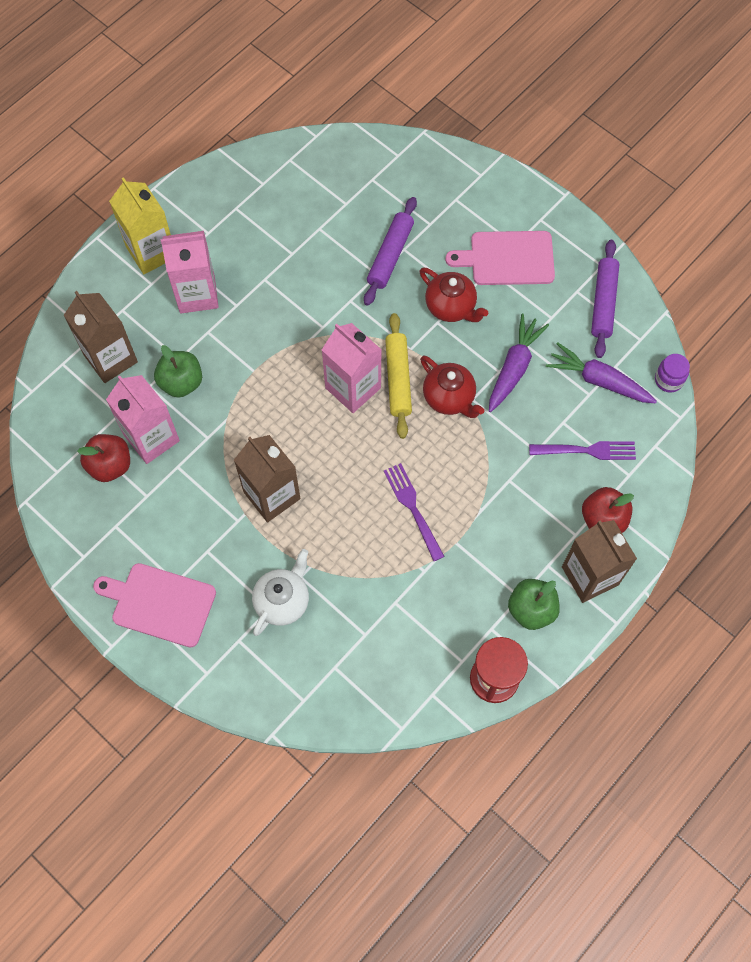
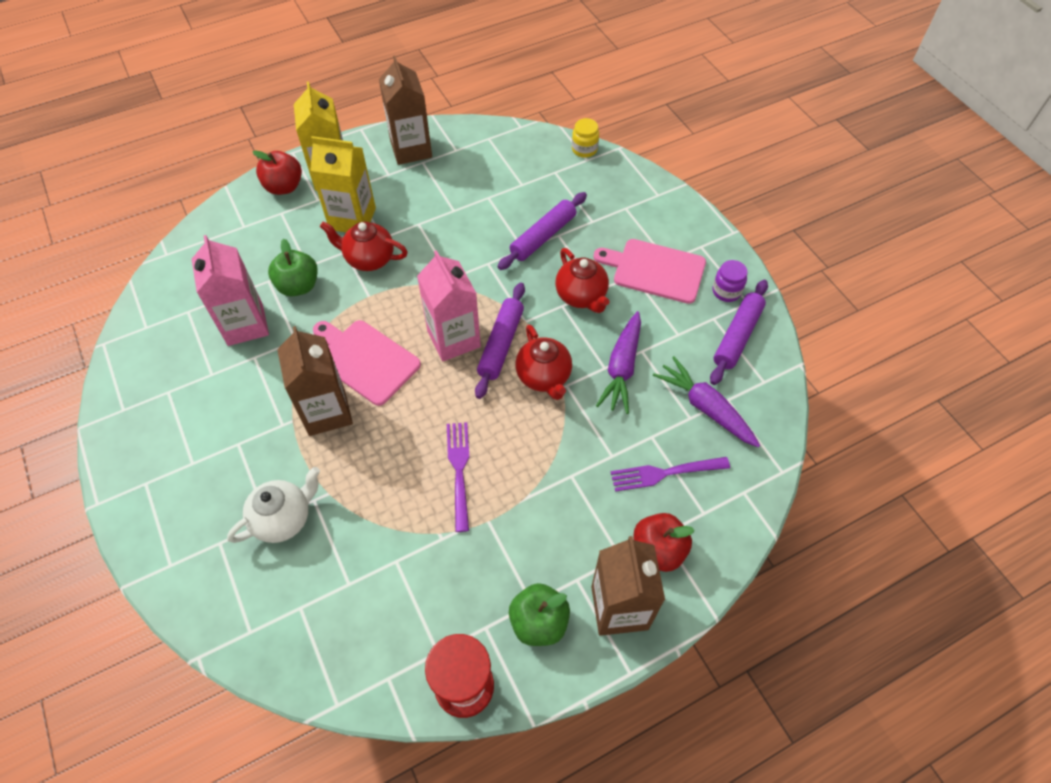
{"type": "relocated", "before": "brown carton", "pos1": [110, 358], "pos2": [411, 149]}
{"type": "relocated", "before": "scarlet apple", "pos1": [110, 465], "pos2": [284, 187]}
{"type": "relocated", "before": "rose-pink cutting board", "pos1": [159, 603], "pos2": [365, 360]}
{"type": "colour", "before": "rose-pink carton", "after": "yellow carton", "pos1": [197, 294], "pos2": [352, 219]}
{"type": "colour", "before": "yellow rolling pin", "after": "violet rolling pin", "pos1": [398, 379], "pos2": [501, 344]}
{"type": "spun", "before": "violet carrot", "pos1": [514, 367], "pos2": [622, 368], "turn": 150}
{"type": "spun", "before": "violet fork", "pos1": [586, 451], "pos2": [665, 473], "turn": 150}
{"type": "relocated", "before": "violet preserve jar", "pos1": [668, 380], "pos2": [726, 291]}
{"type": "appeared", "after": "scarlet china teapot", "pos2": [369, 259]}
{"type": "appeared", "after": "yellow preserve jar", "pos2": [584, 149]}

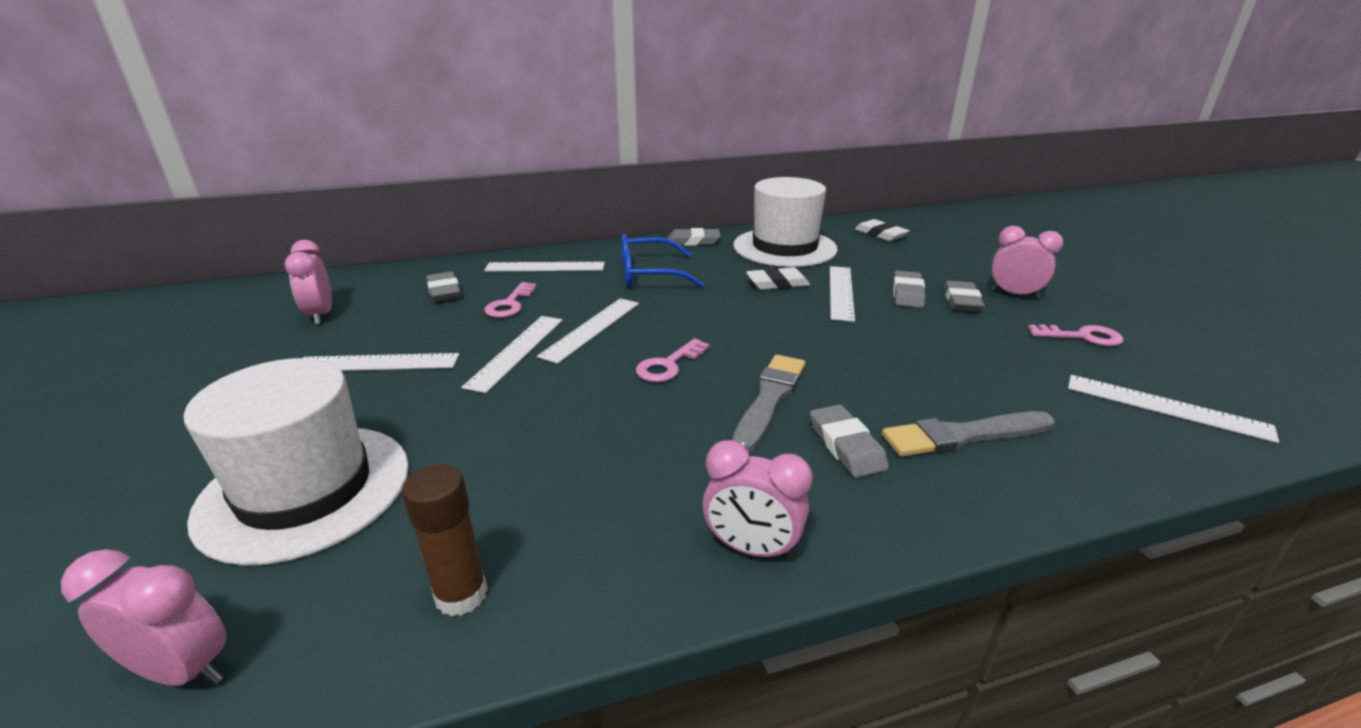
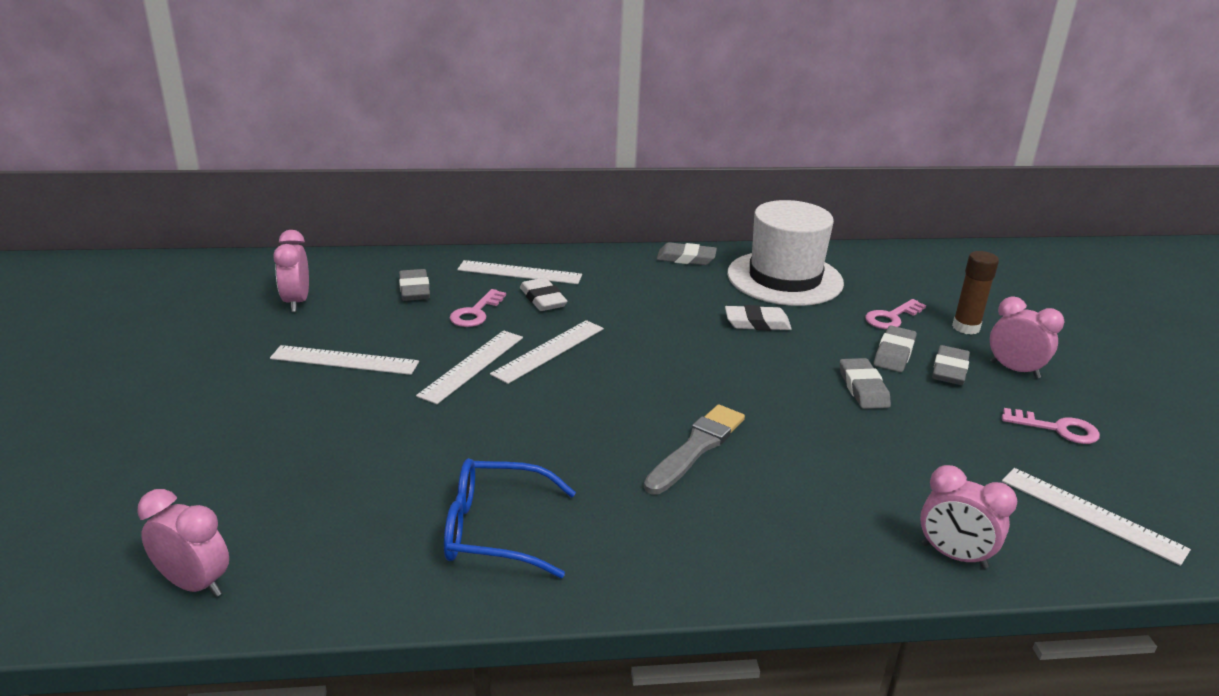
{"type": "missing", "before": "white tall hat", "pos1": [305, 490]}
{"type": "relocated", "before": "brown stick of glue", "pos1": [461, 595], "pos2": [966, 327]}
{"type": "relocated", "before": "blue spectacles", "pos1": [649, 274], "pos2": [495, 530]}
{"type": "relocated", "before": "rose-pink key", "pos1": [668, 365], "pos2": [891, 317]}
{"type": "relocated", "before": "rose-pink clock", "pos1": [751, 548], "pos2": [954, 556]}
{"type": "relocated", "before": "grey pencil eraser", "pos1": [846, 445], "pos2": [863, 388]}
{"type": "missing", "before": "white ruler", "pos1": [840, 292]}
{"type": "relocated", "before": "white pencil eraser", "pos1": [880, 234], "pos2": [543, 299]}
{"type": "missing", "before": "grey brush", "pos1": [963, 435]}

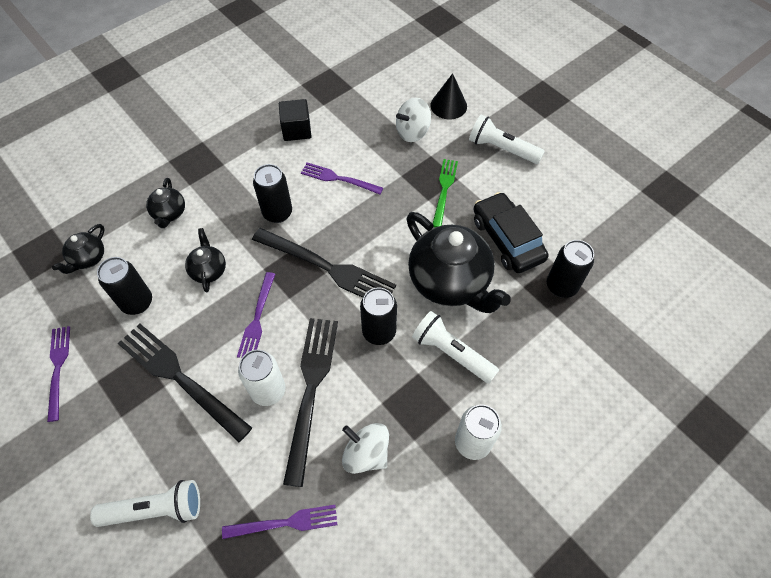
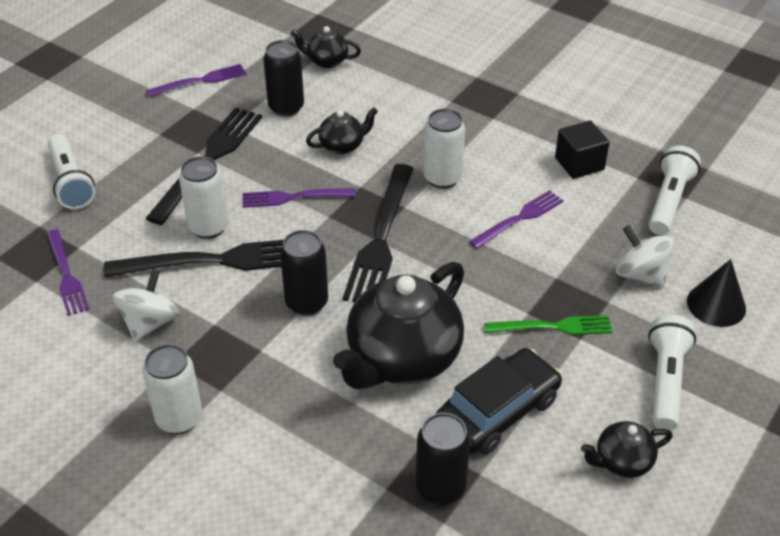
{"type": "relocated", "before": "ebony china teapot", "pos1": [169, 213], "pos2": [622, 462]}
{"type": "colour", "before": "ebony soda can", "after": "white soda can", "pos1": [277, 213], "pos2": [442, 178]}
{"type": "spun", "before": "violet fork", "pos1": [338, 178], "pos2": [519, 218], "turn": 45}
{"type": "relocated", "before": "white torch", "pos1": [451, 353], "pos2": [669, 201]}

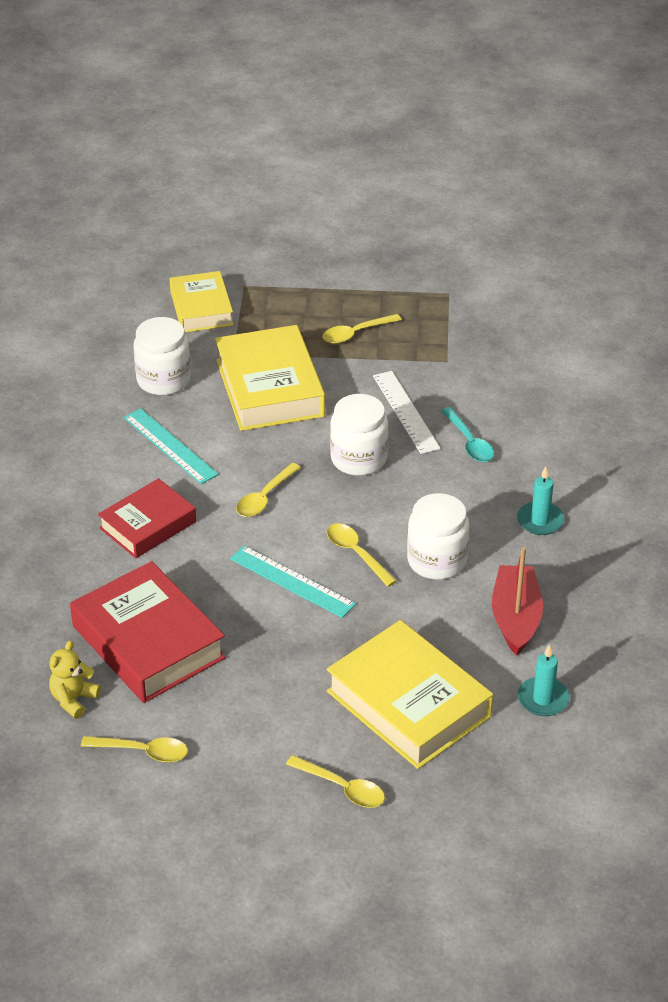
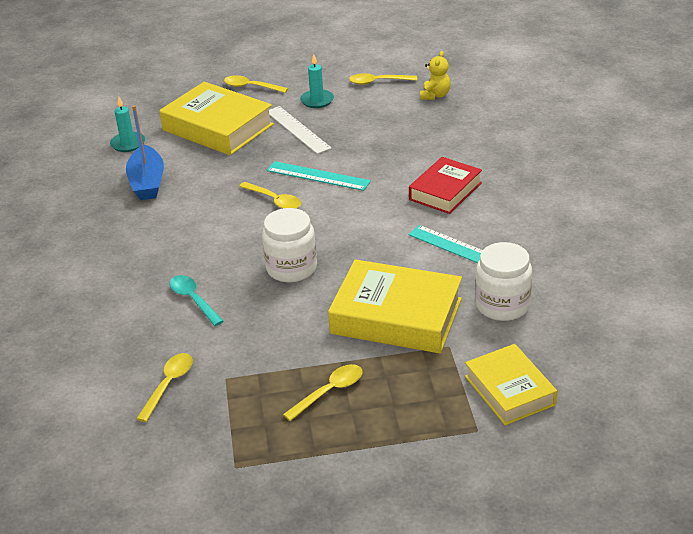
{"type": "missing", "before": "scarlet hardcover", "pos1": [148, 642]}
{"type": "spun", "before": "yellow hardcover", "pos1": [270, 388], "pos2": [396, 316], "turn": -45}
{"type": "relocated", "before": "yellow spoon", "pos1": [265, 497], "pos2": [168, 385]}
{"type": "relocated", "before": "white ruler", "pos1": [405, 412], "pos2": [297, 129]}
{"type": "missing", "before": "white preserve jar", "pos1": [437, 561]}
{"type": "colour", "before": "scarlet boat", "after": "blue boat", "pos1": [516, 618], "pos2": [147, 182]}
{"type": "relocated", "before": "teal candle", "pos1": [540, 520], "pos2": [317, 100]}

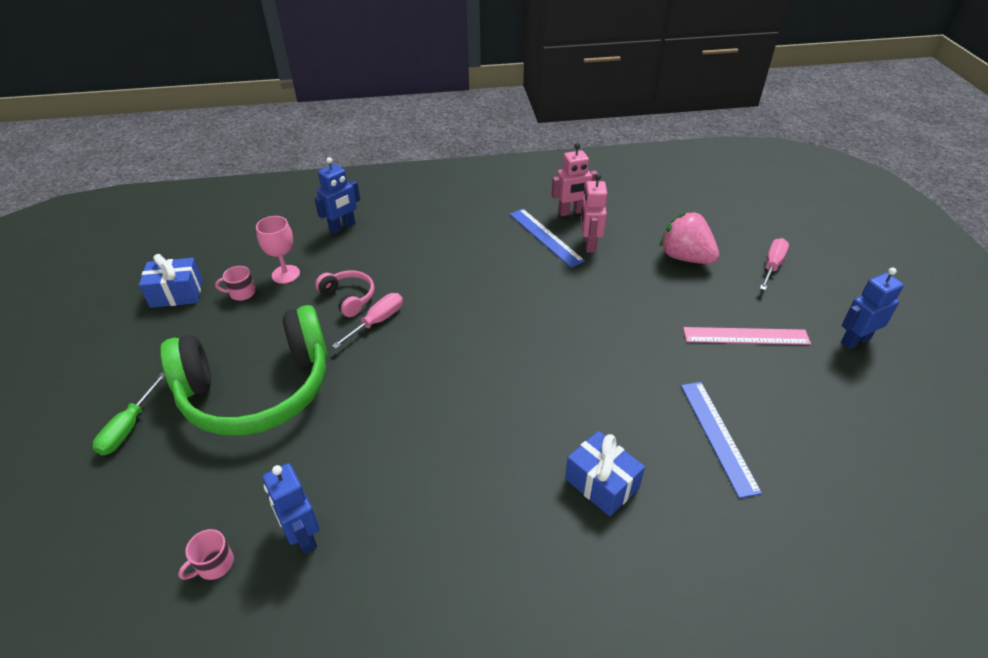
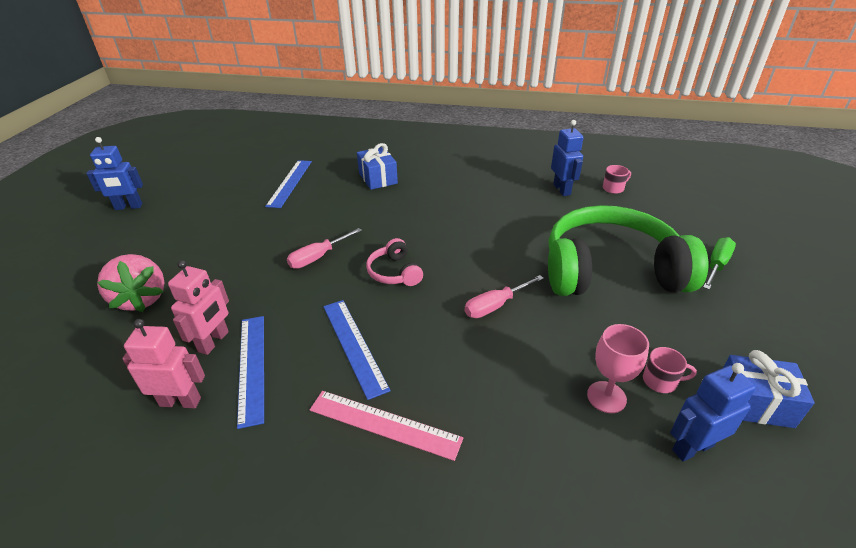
{"type": "relocated", "before": "blue robot figure", "pos1": [342, 227], "pos2": [692, 447]}
{"type": "relocated", "before": "rose-pink over-ear headphones", "pos1": [348, 298], "pos2": [394, 272]}
{"type": "relocated", "before": "rose-pink ruler", "pos1": [746, 336], "pos2": [384, 424]}
{"type": "relocated", "before": "rose-pink hand screwdriver", "pos1": [772, 265], "pos2": [317, 257]}
{"type": "appeared", "after": "blue ruler", "pos2": [354, 345]}

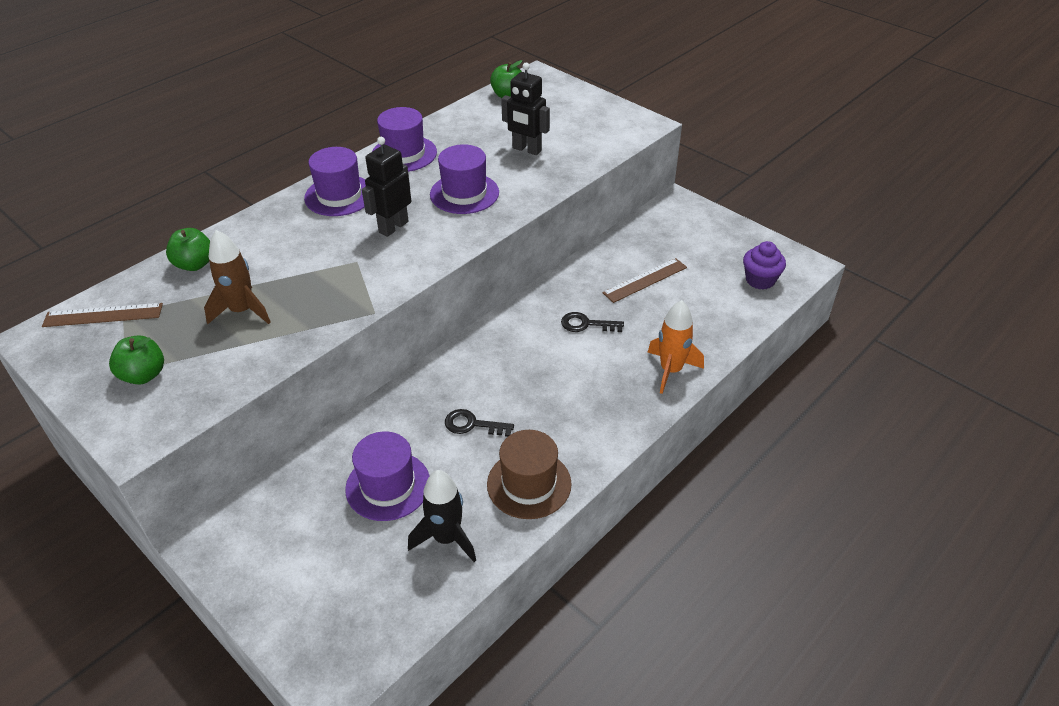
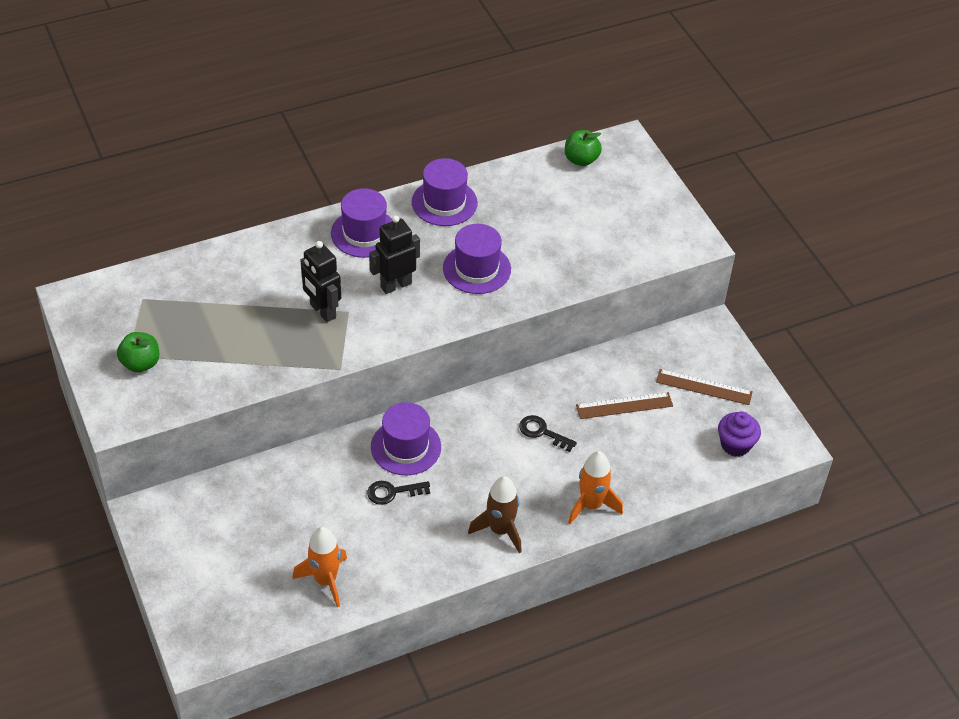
{"type": "relocated", "before": "brown ruler", "pos1": [103, 315], "pos2": [704, 387]}
{"type": "missing", "before": "emerald apple", "pos1": [195, 264]}
{"type": "relocated", "before": "brown spaceship", "pos1": [242, 311], "pos2": [500, 530]}
{"type": "relocated", "before": "violet tall hat", "pos1": [388, 486], "pos2": [406, 447]}
{"type": "colour", "before": "ebony spaceship", "after": "orange-coloured spaceship", "pos1": [446, 538], "pos2": [325, 580]}
{"type": "spun", "before": "ebony key", "pos1": [472, 424], "pos2": [393, 492], "turn": -45}
{"type": "missing", "before": "brown tall hat", "pos1": [529, 484]}
{"type": "relocated", "before": "ebony robot figure", "pos1": [526, 149], "pos2": [322, 311]}

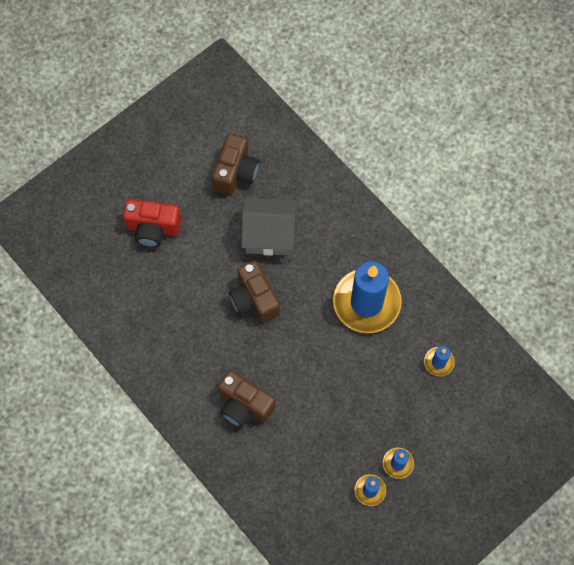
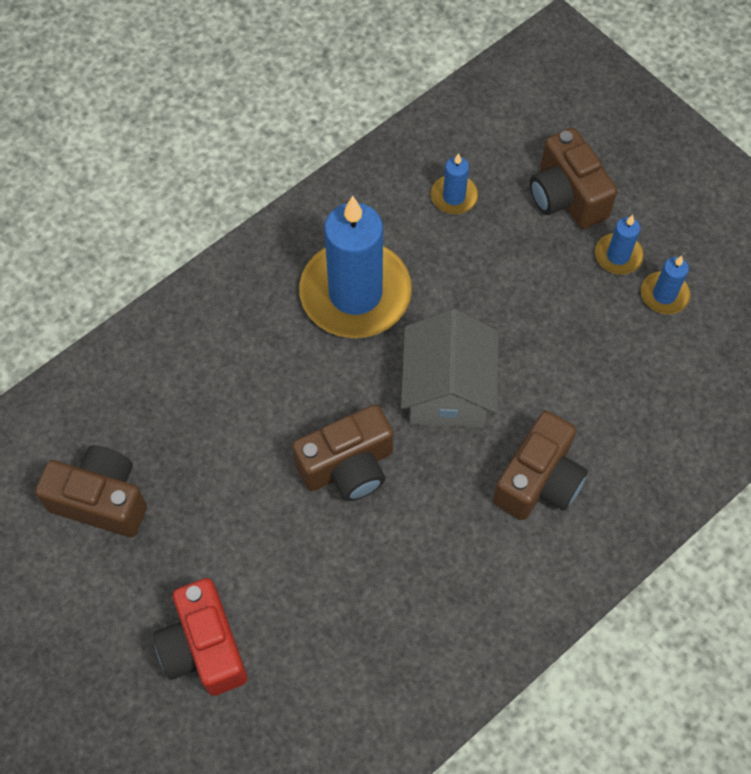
{"type": "spun", "before": "scarlet compact camera", "pos1": [153, 228], "pos2": [204, 647], "turn": 150}
{"type": "relocated", "before": "grey toy house", "pos1": [269, 234], "pos2": [447, 390]}
{"type": "appeared", "after": "brown compact camera", "pos2": [566, 196]}

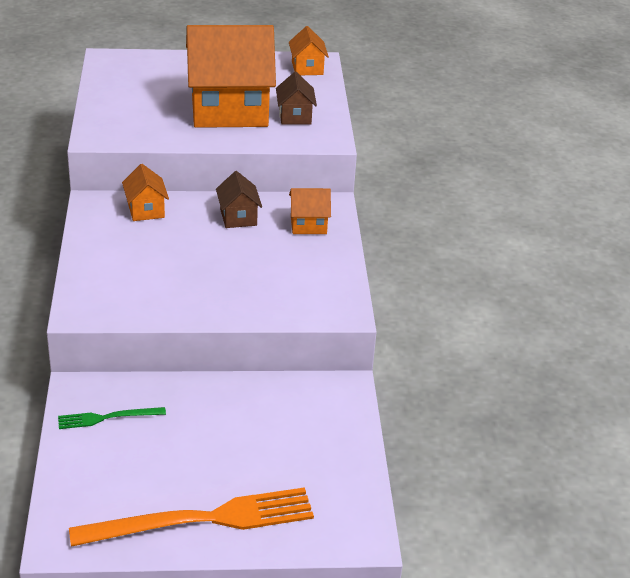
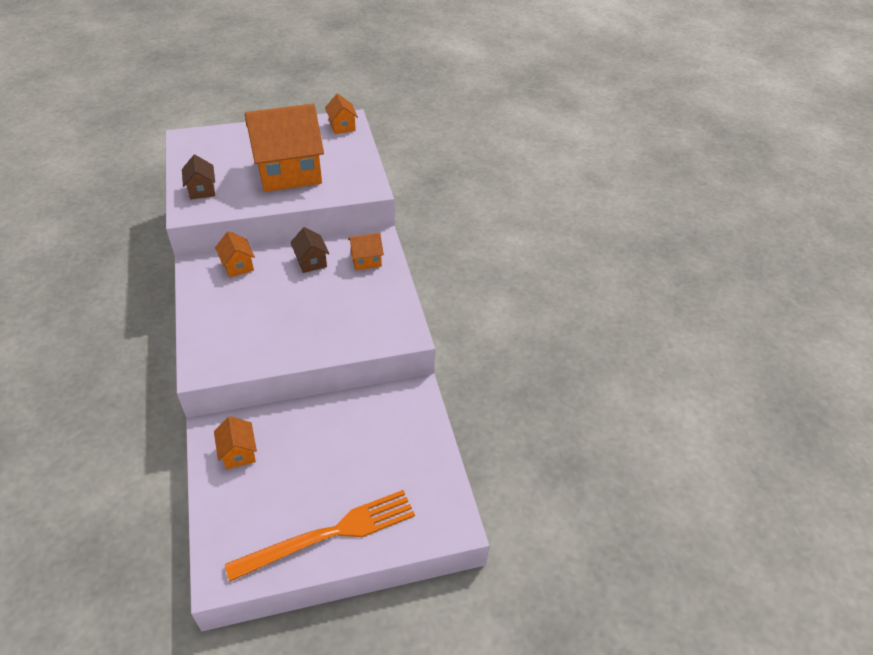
{"type": "exchanged", "before": "emerald fork", "after": "orange-coloured toy house", "pos1": [107, 418], "pos2": [238, 453]}
{"type": "relocated", "before": "brown toy house", "pos1": [295, 116], "pos2": [202, 190]}

